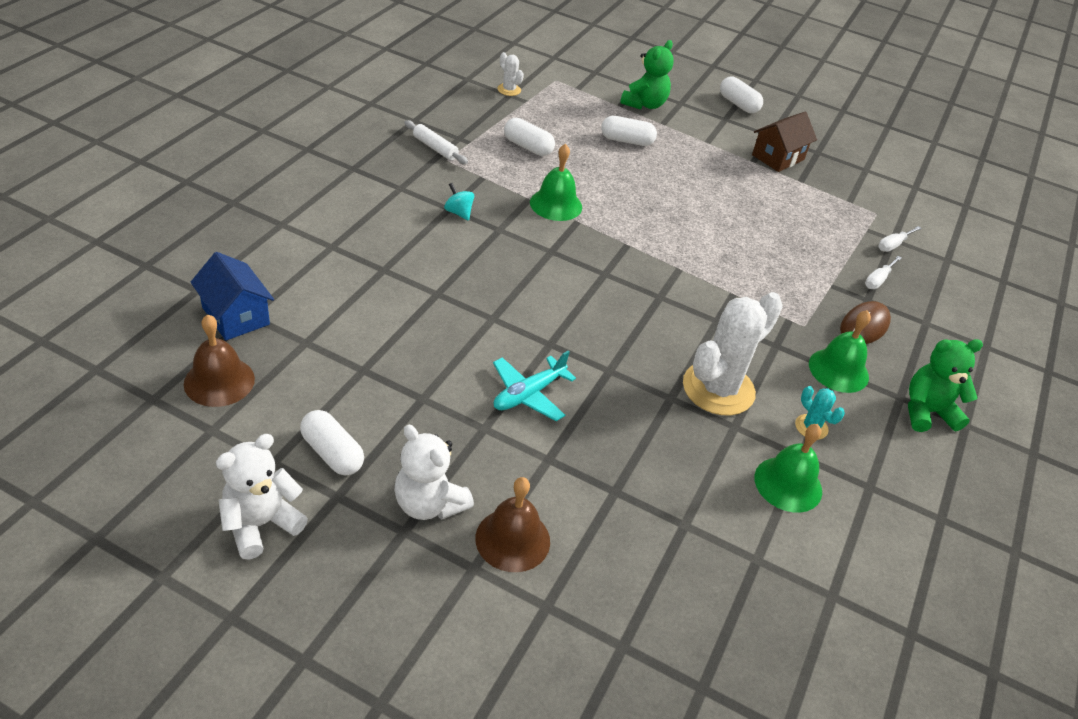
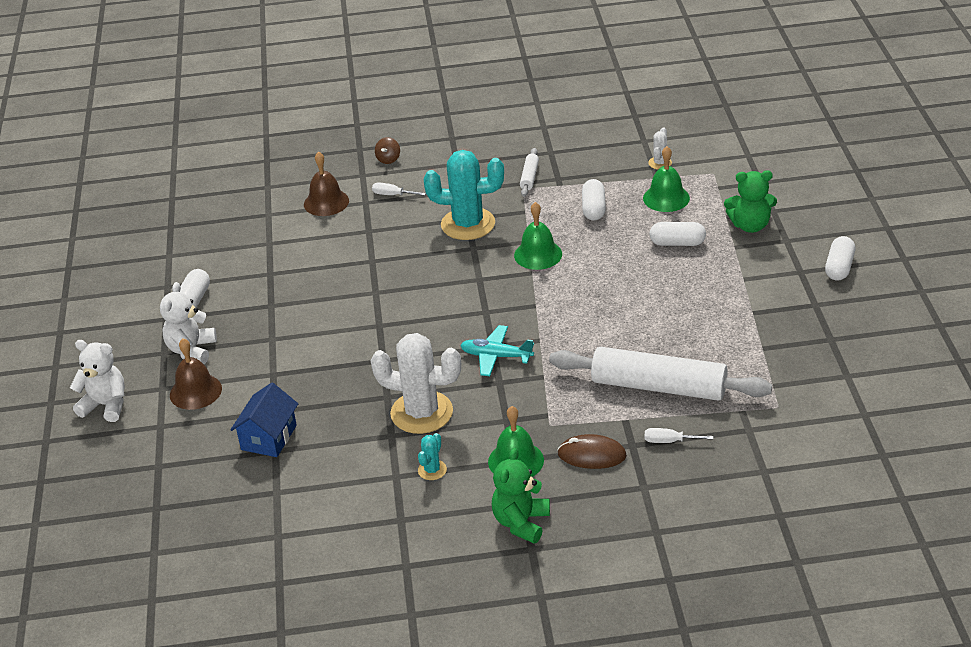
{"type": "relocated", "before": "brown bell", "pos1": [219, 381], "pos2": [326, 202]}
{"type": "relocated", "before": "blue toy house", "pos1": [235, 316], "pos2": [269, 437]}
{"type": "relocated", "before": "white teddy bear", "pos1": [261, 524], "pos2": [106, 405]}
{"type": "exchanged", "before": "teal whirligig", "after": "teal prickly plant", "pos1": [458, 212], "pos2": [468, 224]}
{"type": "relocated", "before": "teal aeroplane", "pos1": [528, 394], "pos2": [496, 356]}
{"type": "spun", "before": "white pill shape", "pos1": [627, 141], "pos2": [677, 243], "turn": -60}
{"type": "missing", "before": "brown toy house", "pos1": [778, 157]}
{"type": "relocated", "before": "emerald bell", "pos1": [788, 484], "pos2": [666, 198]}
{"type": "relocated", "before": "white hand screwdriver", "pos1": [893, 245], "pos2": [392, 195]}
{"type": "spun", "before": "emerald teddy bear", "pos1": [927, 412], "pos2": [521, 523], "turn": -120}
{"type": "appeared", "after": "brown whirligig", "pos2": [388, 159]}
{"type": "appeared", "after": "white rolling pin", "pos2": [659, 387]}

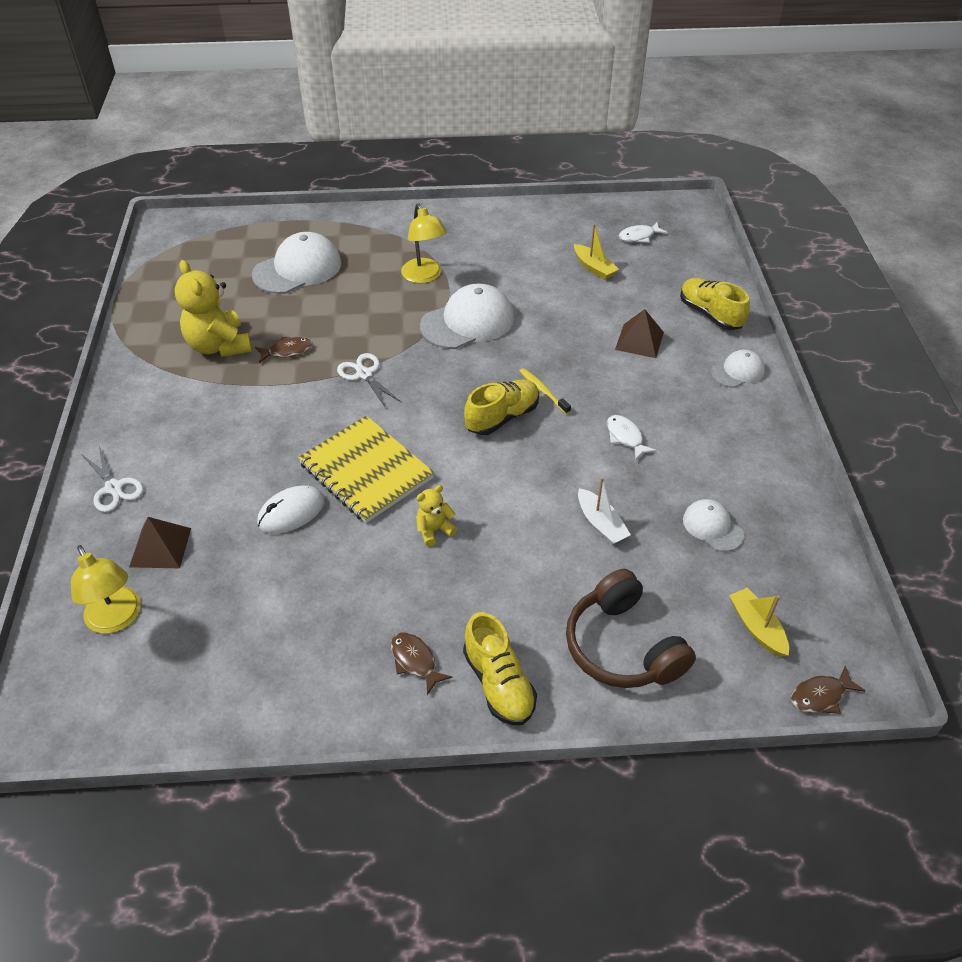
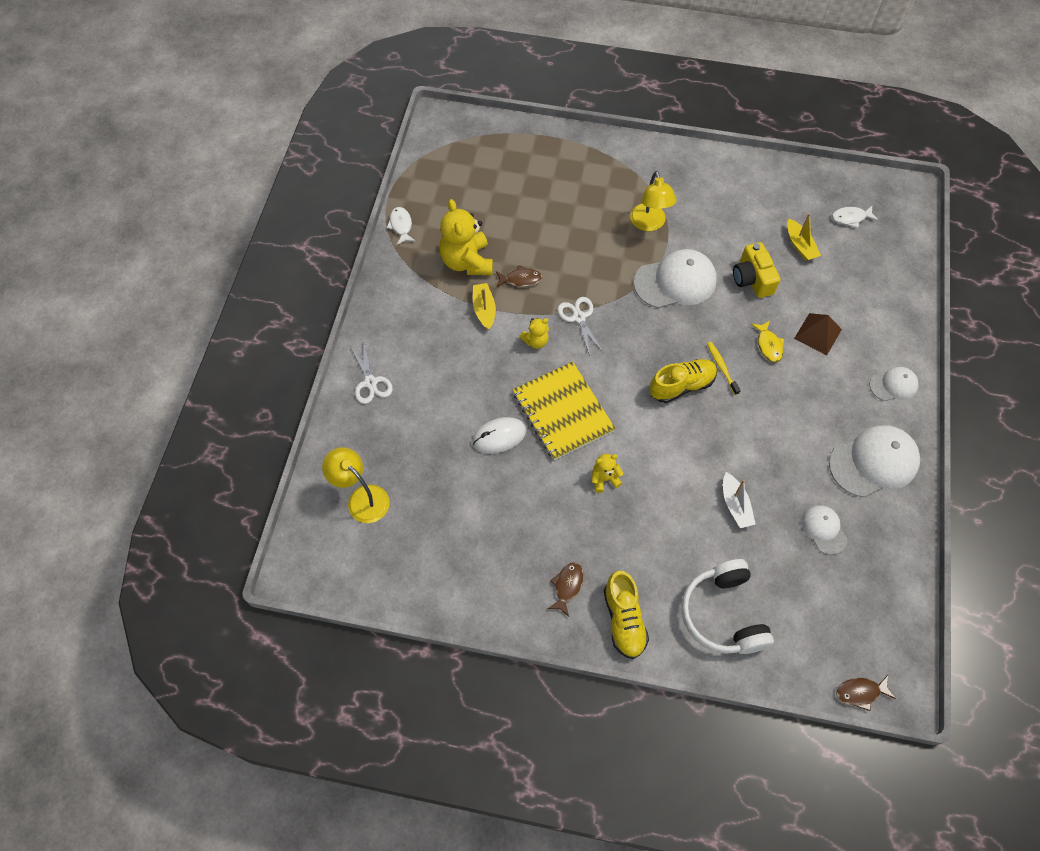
{"type": "spun", "before": "yellow lamp", "pos1": [117, 619], "pos2": [362, 498], "turn": 150}
{"type": "missing", "before": "brown pyramid shape", "pos1": [160, 547]}
{"type": "relocated", "before": "white baseball cap", "pos1": [298, 269], "pos2": [874, 462]}
{"type": "spun", "before": "brown fish", "pos1": [415, 661], "pos2": [567, 586], "turn": 45}
{"type": "colour", "before": "brown over-ear headphones", "after": "white over-ear headphones", "pos1": [622, 646], "pos2": [723, 614]}
{"type": "relocated", "before": "white fish", "pos1": [625, 437], "pos2": [401, 225]}
{"type": "missing", "before": "yellow lace-up shoe", "pos1": [710, 314]}
{"type": "relocated", "before": "yellow boat", "pos1": [757, 627], "pos2": [484, 309]}
{"type": "appeared", "after": "yellow teddy bear", "pos2": [535, 341]}
{"type": "appeared", "after": "yellow compact camera", "pos2": [752, 279]}
{"type": "appeared", "after": "yellow fish", "pos2": [768, 345]}

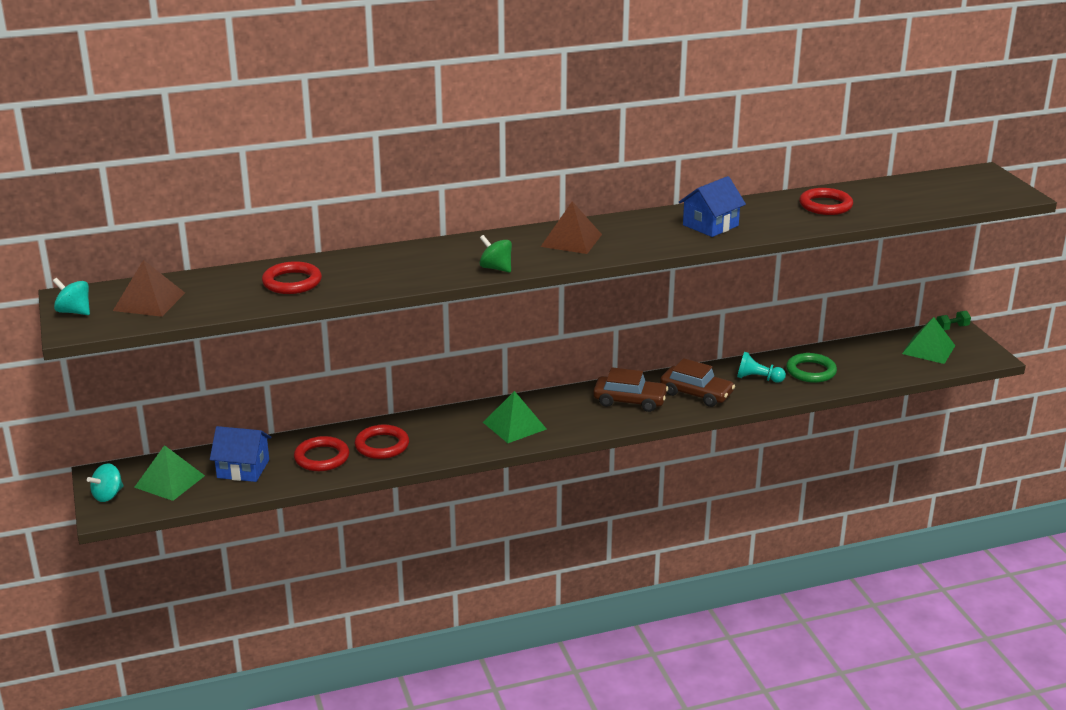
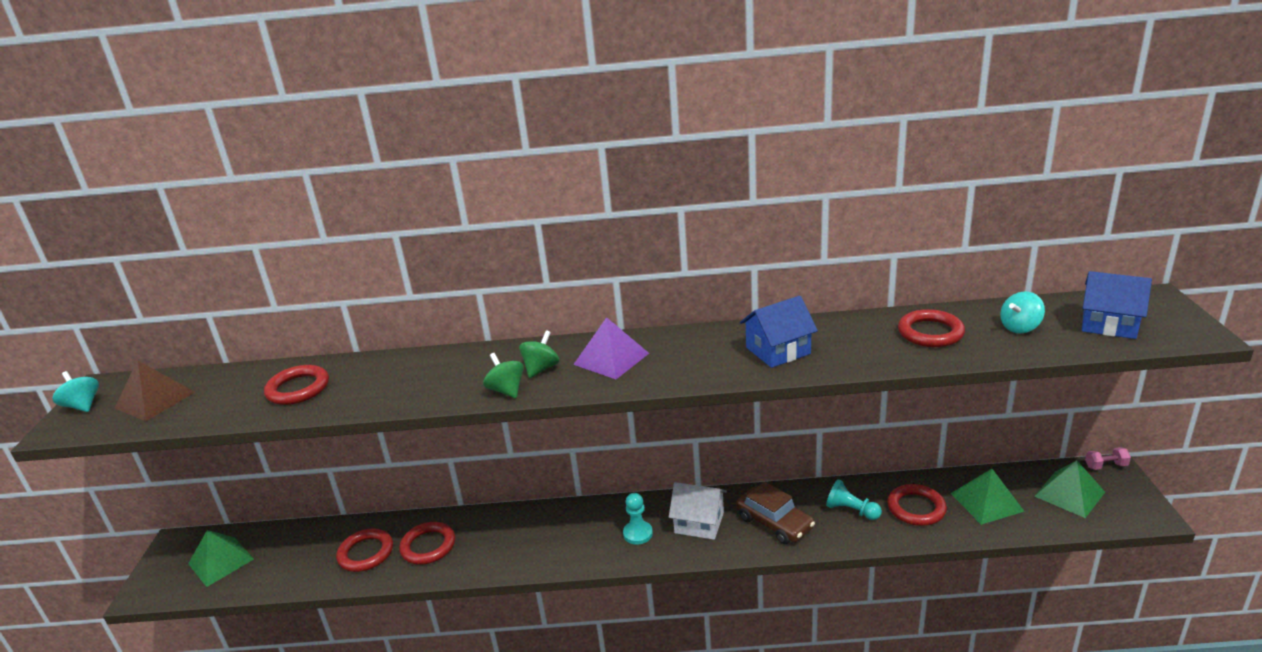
{"type": "relocated", "before": "teal whirligig", "pos1": [108, 495], "pos2": [1020, 327]}
{"type": "relocated", "before": "blue toy house", "pos1": [243, 469], "pos2": [1109, 324]}
{"type": "relocated", "before": "emerald pyramid shape", "pos1": [514, 425], "pos2": [987, 502]}
{"type": "colour", "before": "brown pyramid shape", "after": "violet pyramid shape", "pos1": [571, 240], "pos2": [611, 359]}
{"type": "exchanged", "before": "brown toy car", "after": "white toy house", "pos1": [630, 401], "pos2": [699, 522]}
{"type": "colour", "before": "emerald ring", "after": "scarlet ring", "pos1": [811, 371], "pos2": [916, 508]}
{"type": "colour", "before": "emerald free weight", "after": "rose-pink free weight", "pos1": [952, 328], "pos2": [1105, 466]}
{"type": "appeared", "after": "emerald whirligig", "pos2": [541, 369]}
{"type": "appeared", "after": "teal pawn", "pos2": [638, 533]}

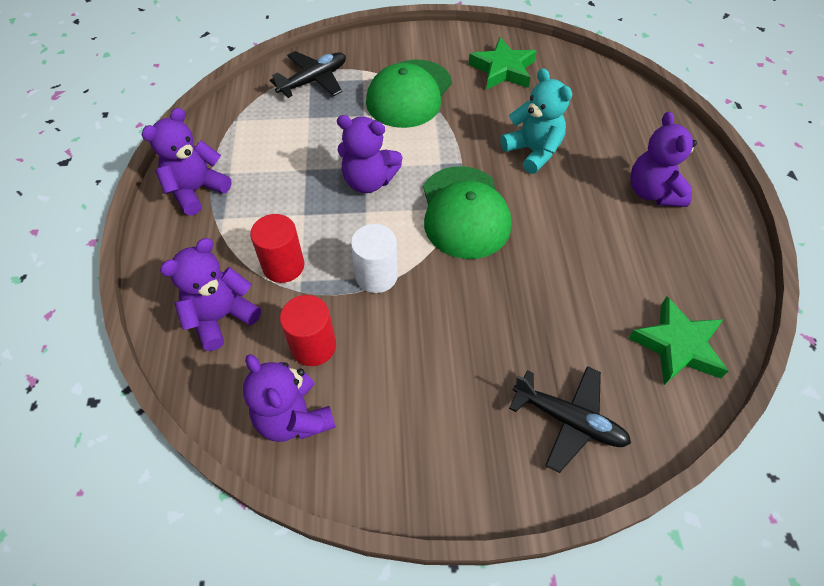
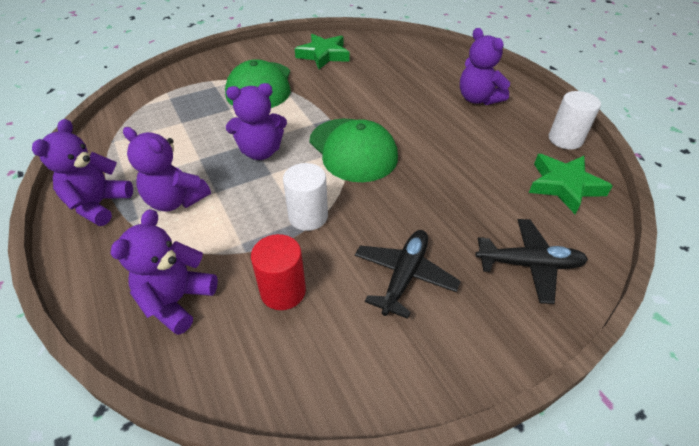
{"type": "relocated", "before": "violet teddy bear", "pos1": [294, 417], "pos2": [176, 200]}
{"type": "missing", "before": "scarlet cylinder", "pos1": [283, 266]}
{"type": "relocated", "before": "ebony aeroplane", "pos1": [314, 80], "pos2": [404, 276]}
{"type": "missing", "before": "teal teddy bear", "pos1": [533, 151]}
{"type": "appeared", "after": "white cylinder", "pos2": [565, 139]}

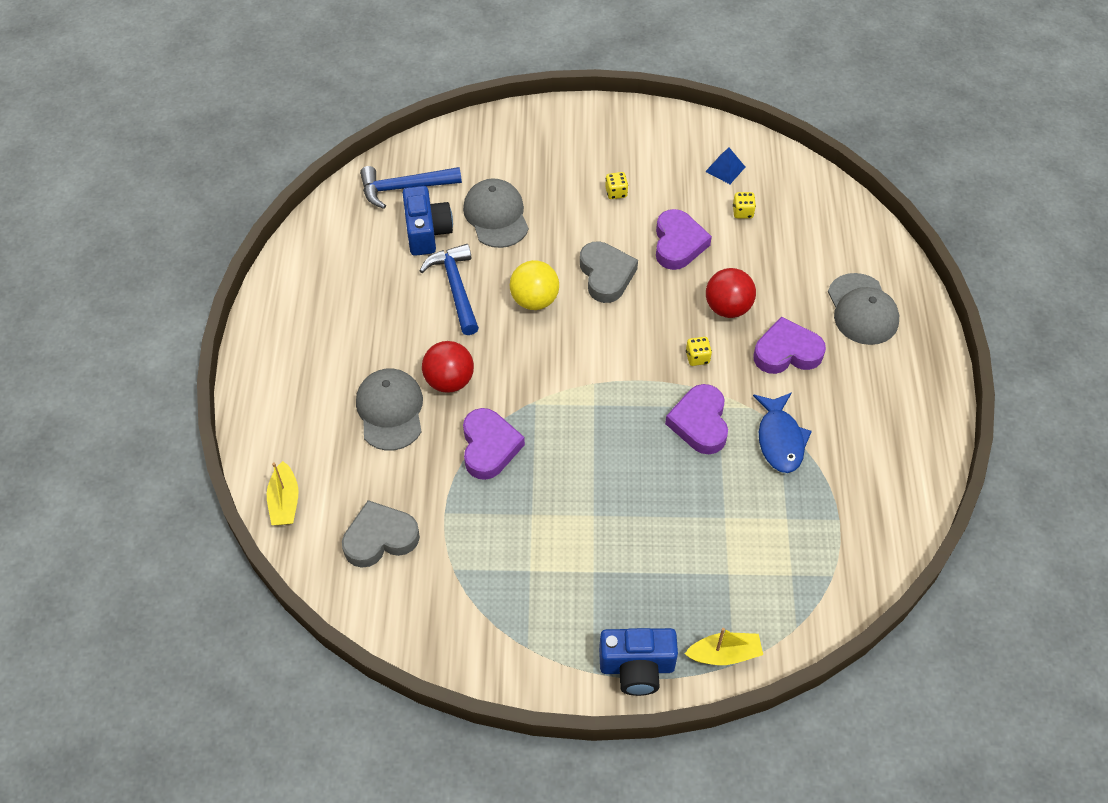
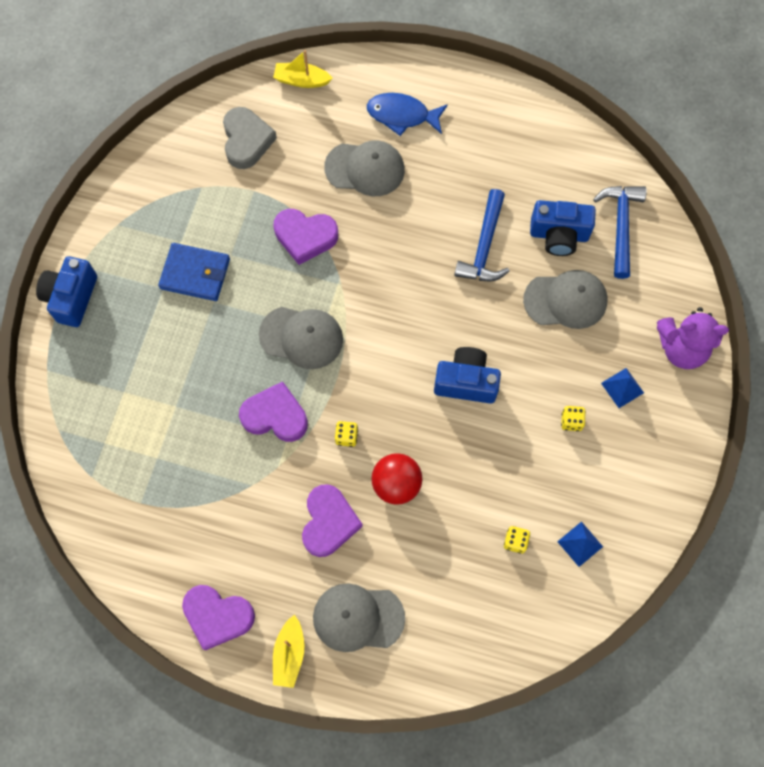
{"type": "spun", "before": "blue hammer", "pos1": [455, 288], "pos2": [484, 246], "turn": 105}
{"type": "missing", "before": "scarlet sphere", "pos1": [449, 381]}
{"type": "missing", "before": "yellow sphere", "pos1": [534, 300]}
{"type": "exchanged", "before": "grey heart shape", "after": "blue compact camera", "pos1": [606, 275], "pos2": [466, 382]}
{"type": "relocated", "before": "violet heart shape", "pos1": [678, 244], "pos2": [218, 616]}
{"type": "relocated", "before": "yellow boat", "pos1": [724, 654], "pos2": [289, 654]}
{"type": "relocated", "before": "blue fish", "pos1": [780, 439], "pos2": [402, 115]}
{"type": "appeared", "after": "blue billfold", "pos2": [195, 274]}
{"type": "appeared", "after": "grey baseball cap", "pos2": [301, 337]}
{"type": "appeared", "after": "blue pyramid shape", "pos2": [622, 388]}
{"type": "appeared", "after": "violet teddy bear", "pos2": [681, 348]}

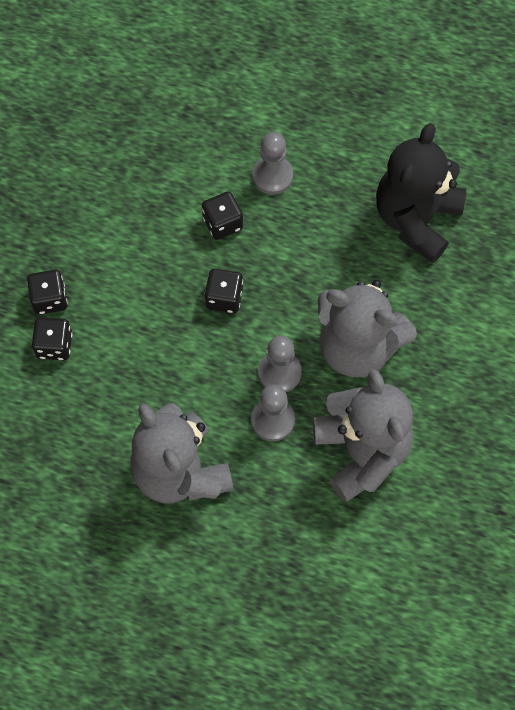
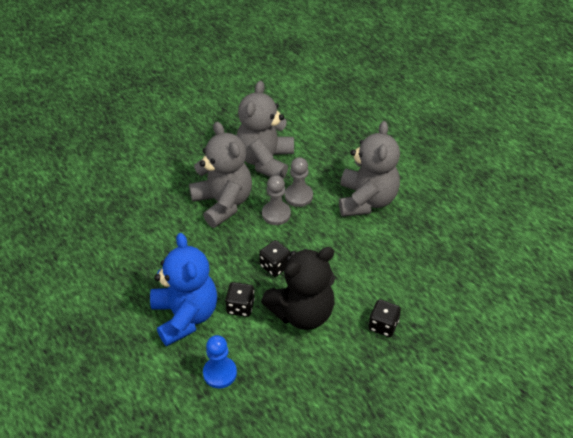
{"type": "missing", "before": "ebony dice", "pos1": [54, 345]}
{"type": "exchanged", "before": "grey pawn", "after": "blue teddy bear", "pos1": [272, 176], "pos2": [185, 316]}
{"type": "relocated", "before": "ebony teddy bear", "pos1": [416, 219], "pos2": [302, 312]}
{"type": "appeared", "after": "blue pawn", "pos2": [220, 373]}

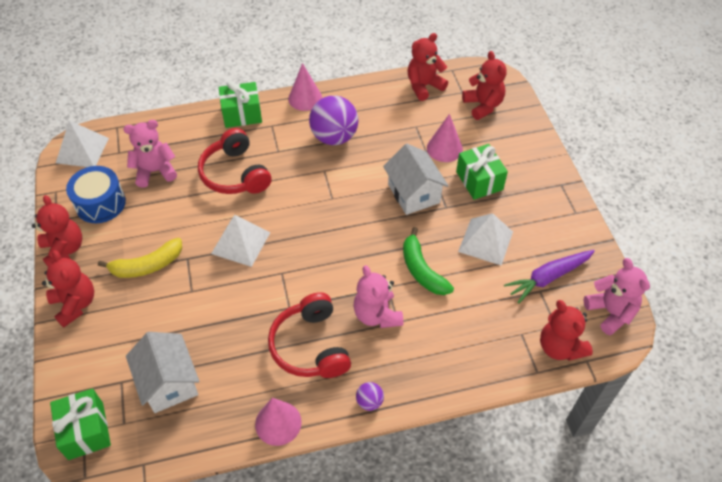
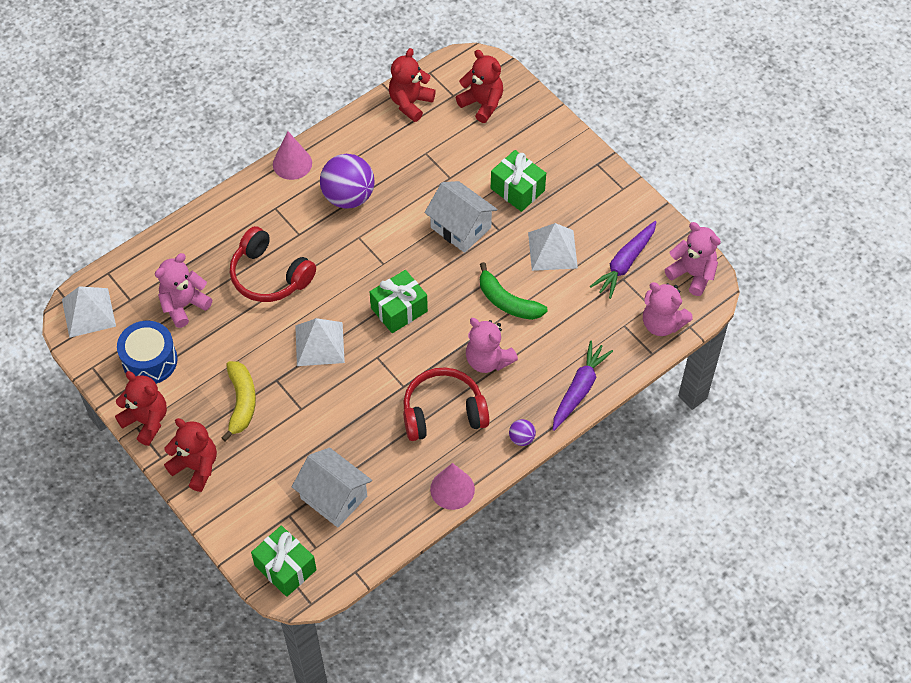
{"type": "spun", "before": "yellow toy banana", "pos1": [147, 265], "pos2": [241, 402], "turn": -45}
{"type": "relocated", "before": "emerald wrapped gift", "pos1": [242, 114], "pos2": [399, 310]}
{"type": "spun", "before": "scarlet over-ear headphones", "pos1": [310, 346], "pos2": [443, 412], "turn": 120}
{"type": "missing", "before": "rose-pink cone shape", "pos1": [444, 148]}
{"type": "colour", "before": "scarlet teddy bear", "after": "rose-pink teddy bear", "pos1": [560, 347], "pos2": [662, 323]}
{"type": "appeared", "after": "violet carrot", "pos2": [579, 389]}

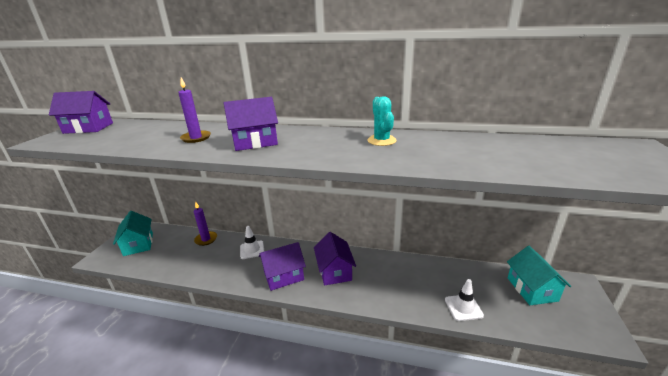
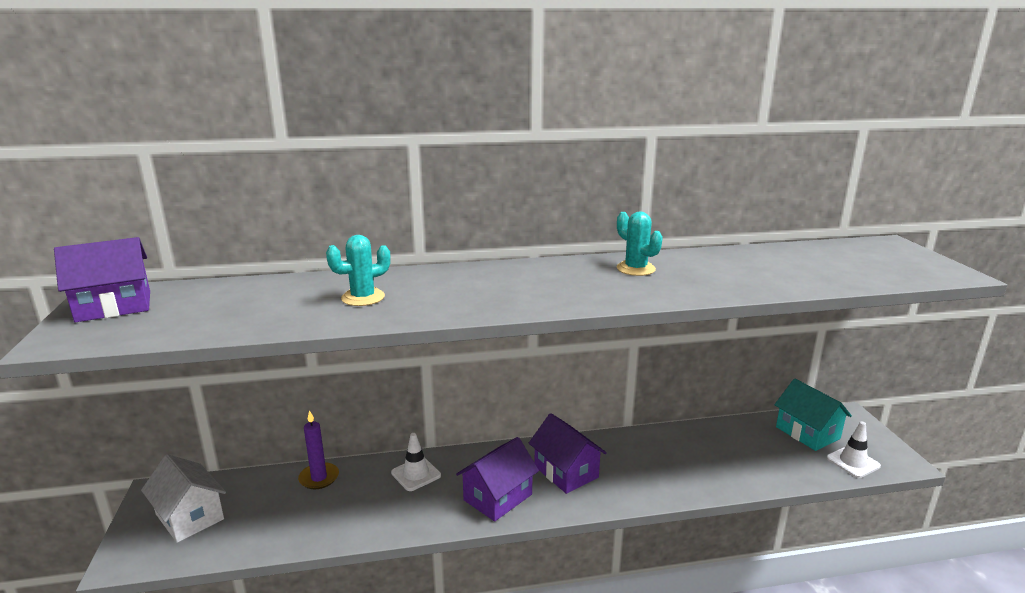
{"type": "colour", "before": "teal toy house", "after": "white toy house", "pos1": [138, 244], "pos2": [189, 516]}
{"type": "exchanged", "before": "violet candle", "after": "teal prickly plant", "pos1": [196, 138], "pos2": [363, 297]}
{"type": "missing", "before": "violet toy house", "pos1": [255, 142]}
{"type": "relocated", "before": "white road cone", "pos1": [463, 307], "pos2": [853, 462]}

